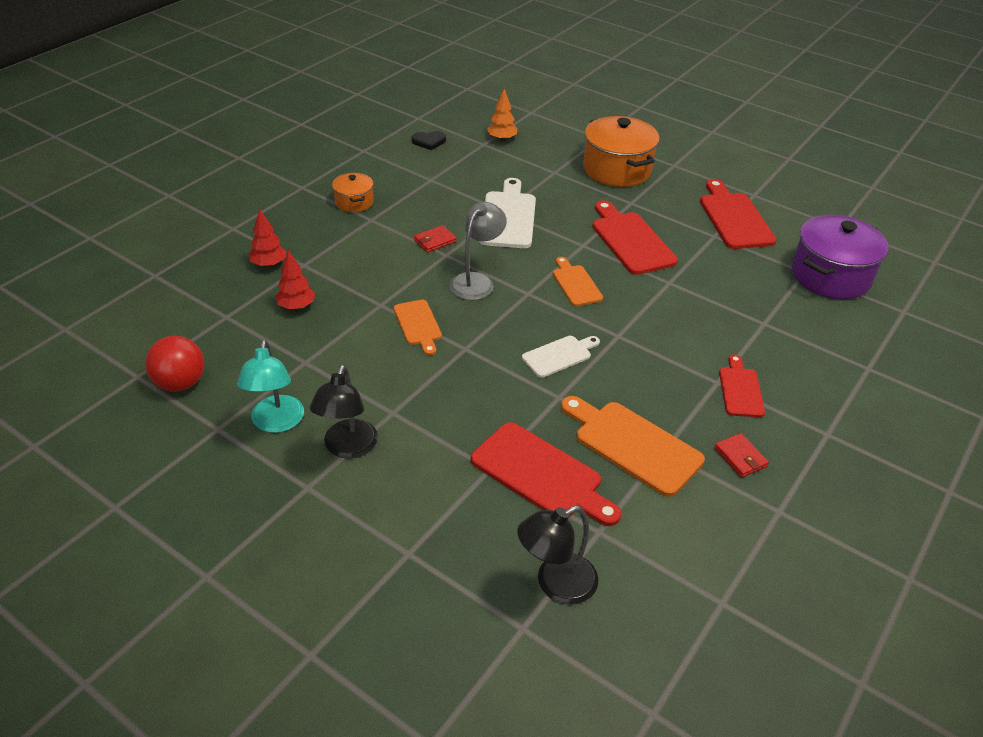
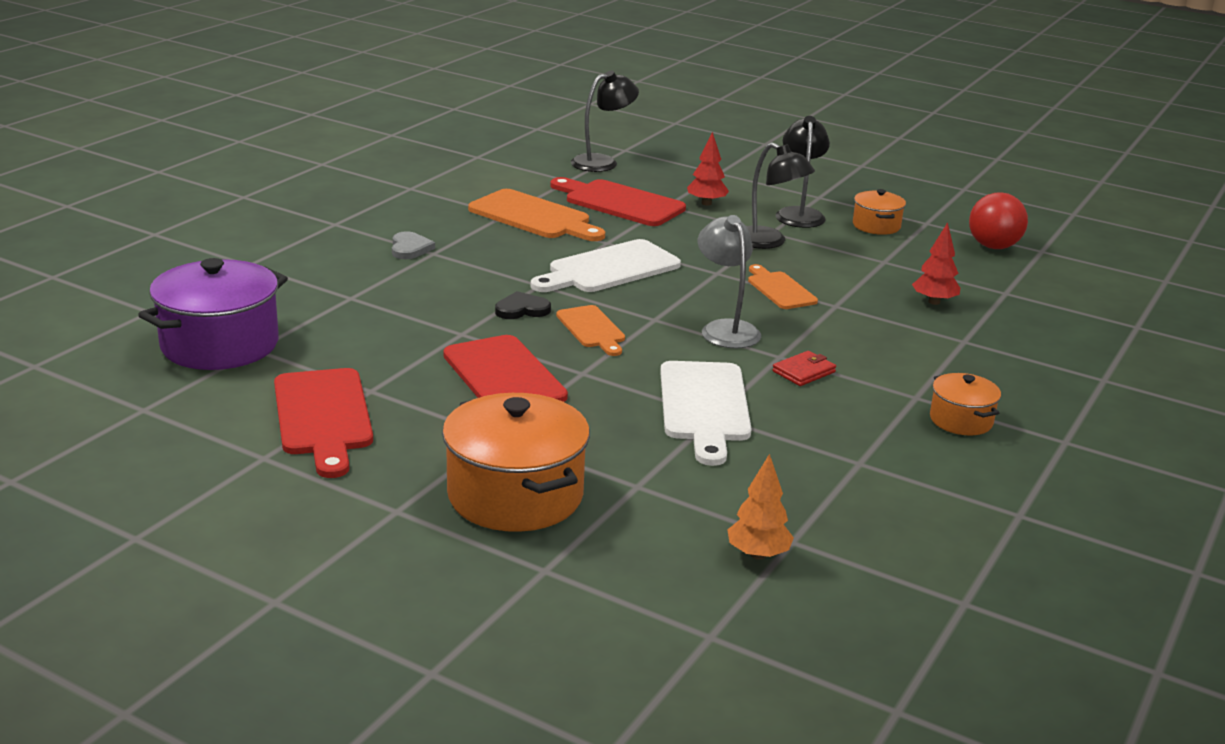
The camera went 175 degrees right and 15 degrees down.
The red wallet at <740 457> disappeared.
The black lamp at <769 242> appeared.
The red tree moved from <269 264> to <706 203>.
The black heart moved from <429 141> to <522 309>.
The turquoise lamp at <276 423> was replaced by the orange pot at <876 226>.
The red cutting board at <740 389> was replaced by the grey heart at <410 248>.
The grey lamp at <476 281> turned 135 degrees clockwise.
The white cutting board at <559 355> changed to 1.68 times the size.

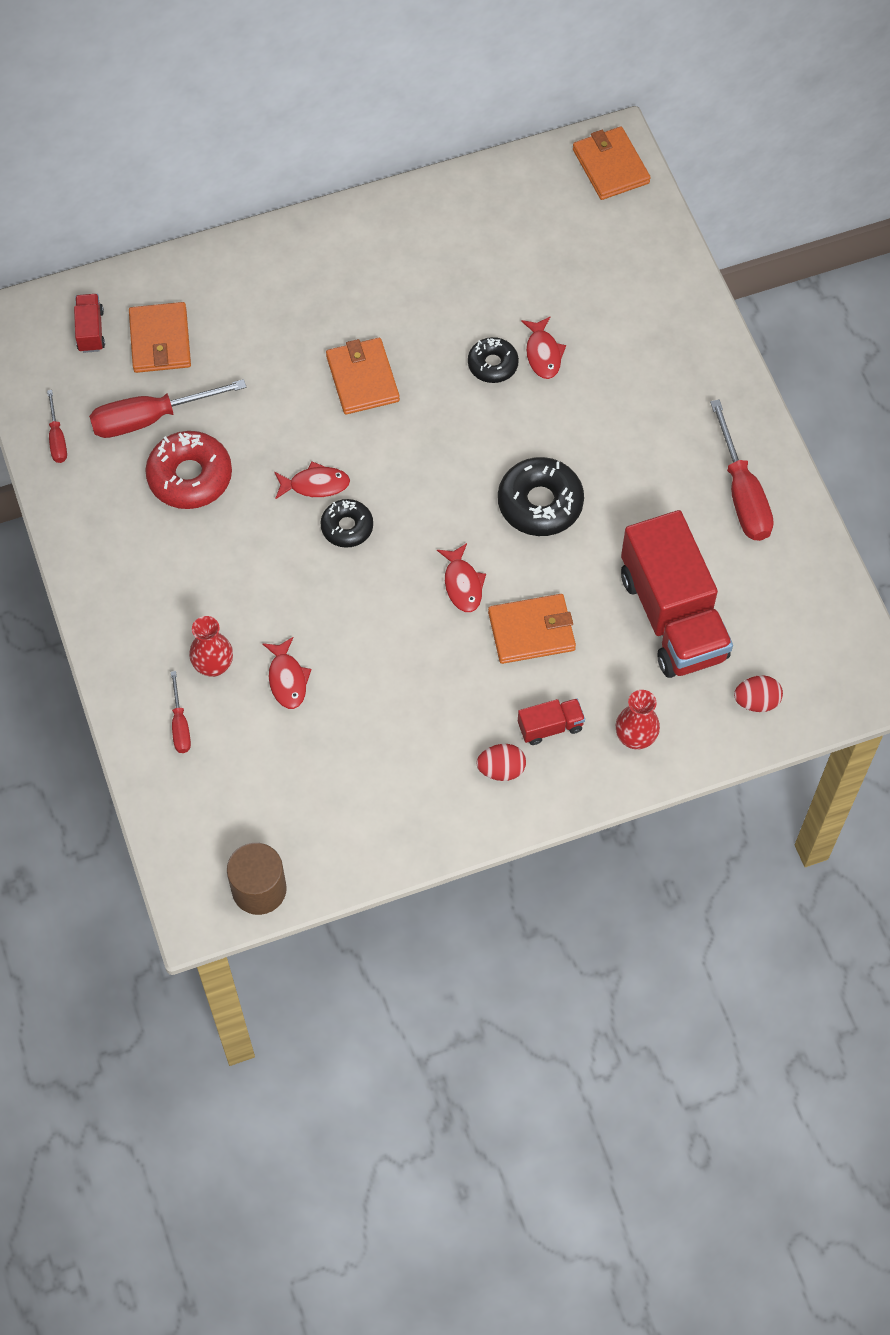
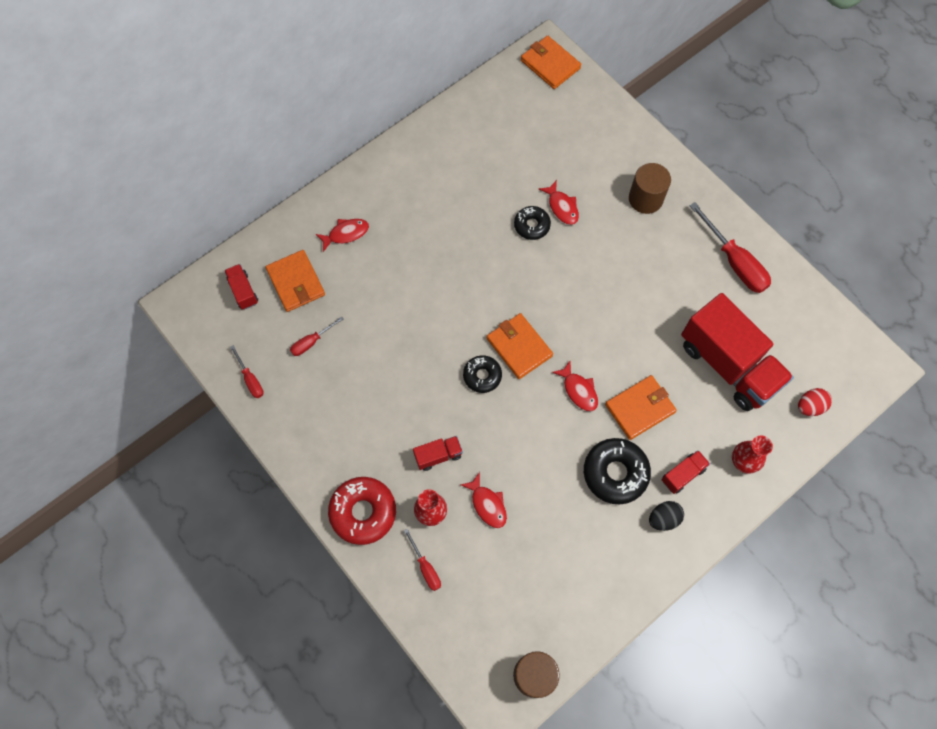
The camera went 20 degrees left and 5 degrees up.
The red truck at <438 455> appeared.
The brown cylinder at <645 199> appeared.
The red donut moved from <190 476> to <363 512>.
The red fish moved from <315 485> to <346 234>.
The orange wallet moved from <362 378> to <519 347>.
The black donut moved from <540 503> to <615 473>.
The red egg at <501 769> became the black egg at <663 518>.
The red screwdriver at <150 418> changed to 0.52 times the size.

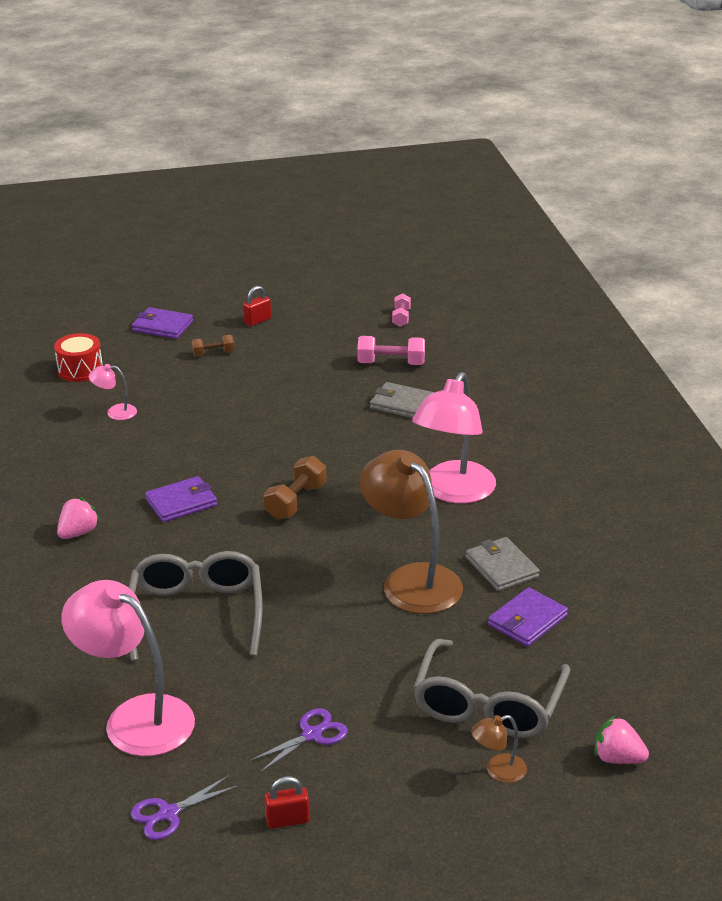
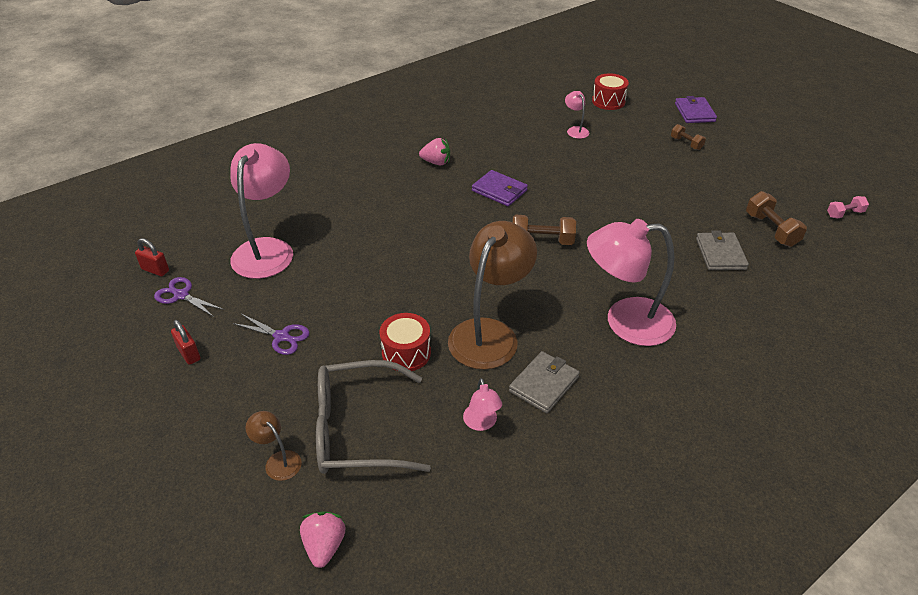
The camera went 65 degrees right and 10 degrees up.
The grey glasses at <196 614> disappeared.
The red drum at <406 353> appeared.
The red padlock moved from <257 321> to <155 270>.
The purple wallet at <527 620> was replaced by the pink lamp at <481 423>.
The pink dumbbell at <391 363> became the brown dumbbell at <771 230>.

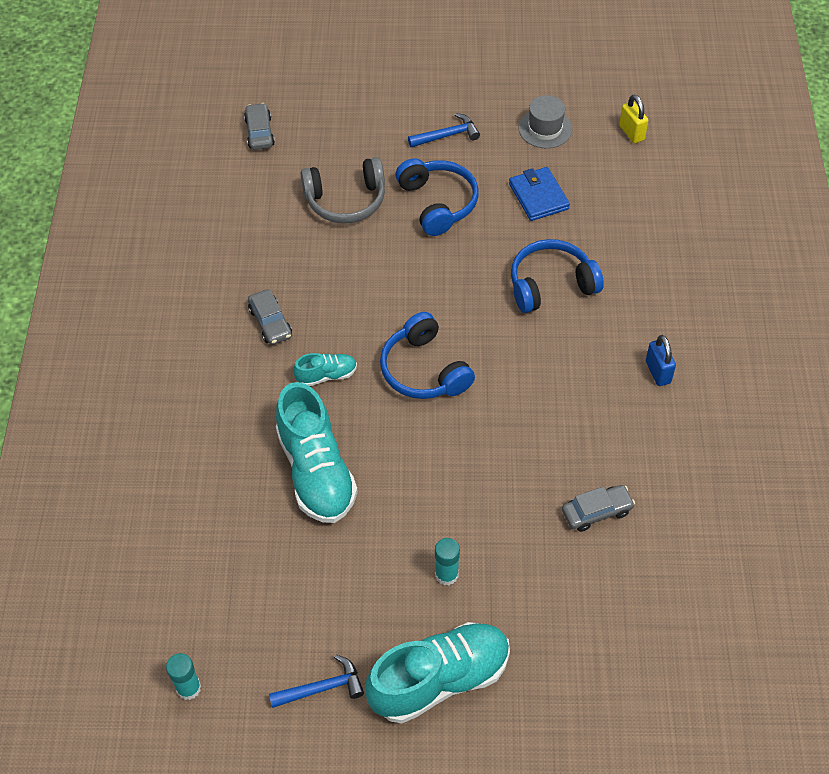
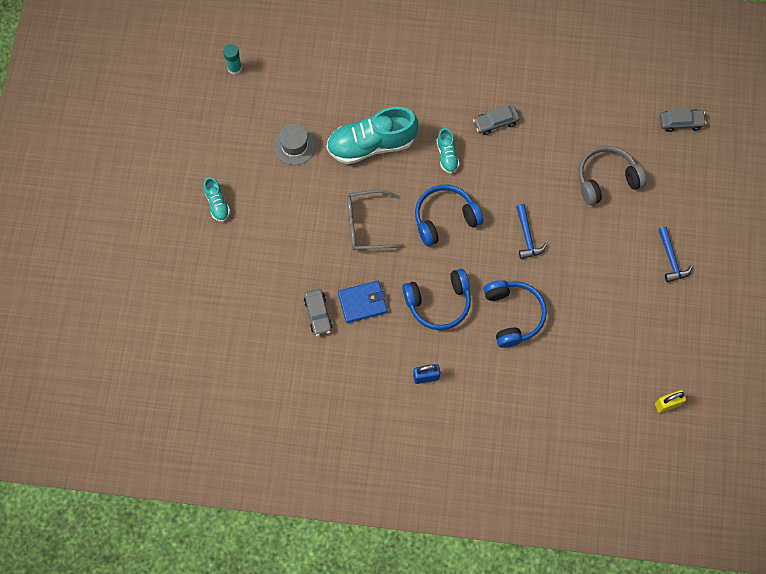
The camera went 95 degrees right and 15 degrees up.
The turquoise glue stick at <446 574> disappeared.
The grey glasses at <367 225> appeared.
The blue hammer moved from <322 688> to <527 236>.
The blue headphones moved from <438 203> to <438 303>.
The blue wallet moved from <538 196> to <362 303>.
The grey hat moved from <545 129> to <294 146>.
The grey headphones at <346 200> turned 75 degrees clockwise.
The turquoise shoe at <439 680> changed to 0.48 times the size.

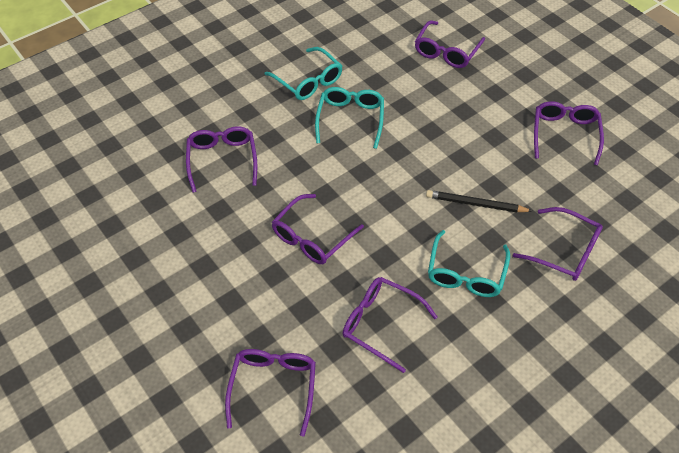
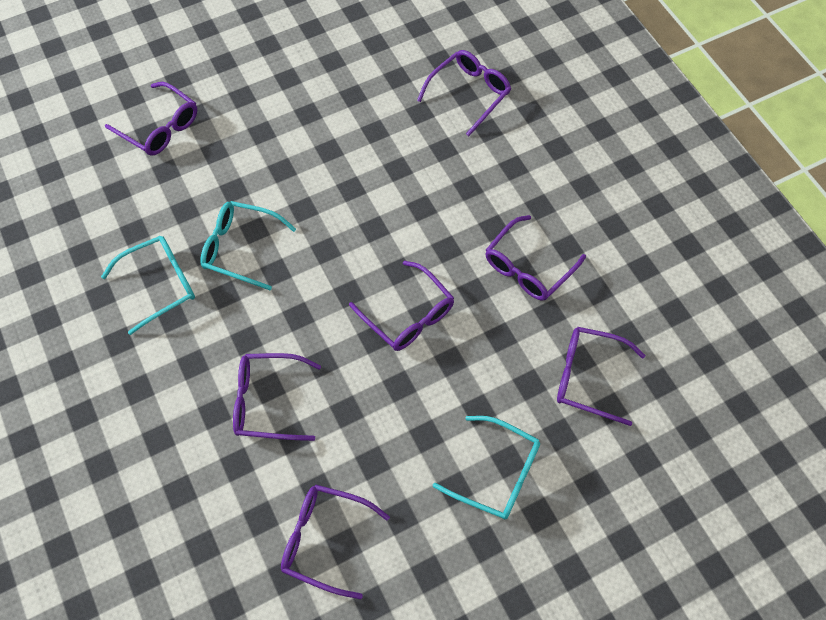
The camera went 80 degrees left and 10 degrees up.
The black pencil at <476 204> disappeared.
The turquoise glasses moved from <466 273> to <496 473>.
The purple glasses moved from <564 135> to <326 540>.

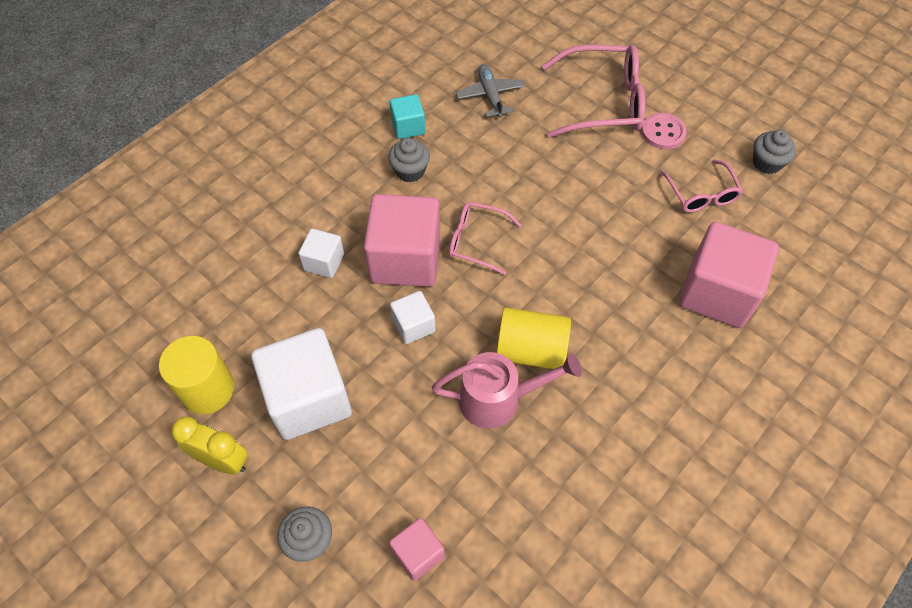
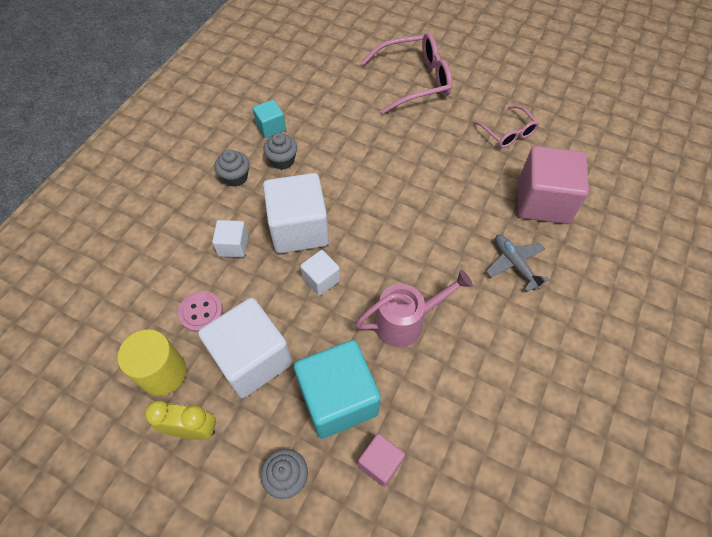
The camera went 15 degrees left and 0 degrees up.
The pink glasses at <476 241> disappeared.
The yellow cylinder at <530 350> disappeared.
The turquoise cube at <338 399> appeared.
The grey plane moved from <490 95> to <514 264>.
The pink button moved from <663 132> to <201 312>.
The grey cupcake moved from <766 163> to <235 177>.
The pink cube at <405 259> became the white cube at <299 229>.

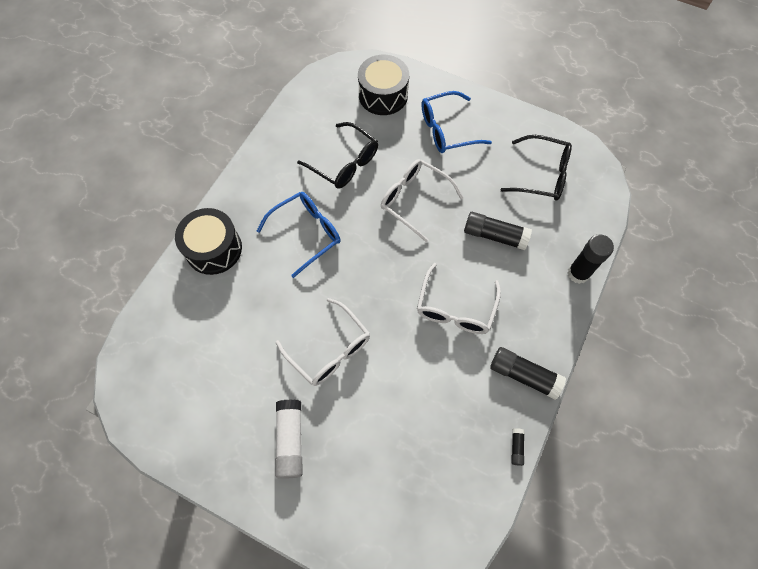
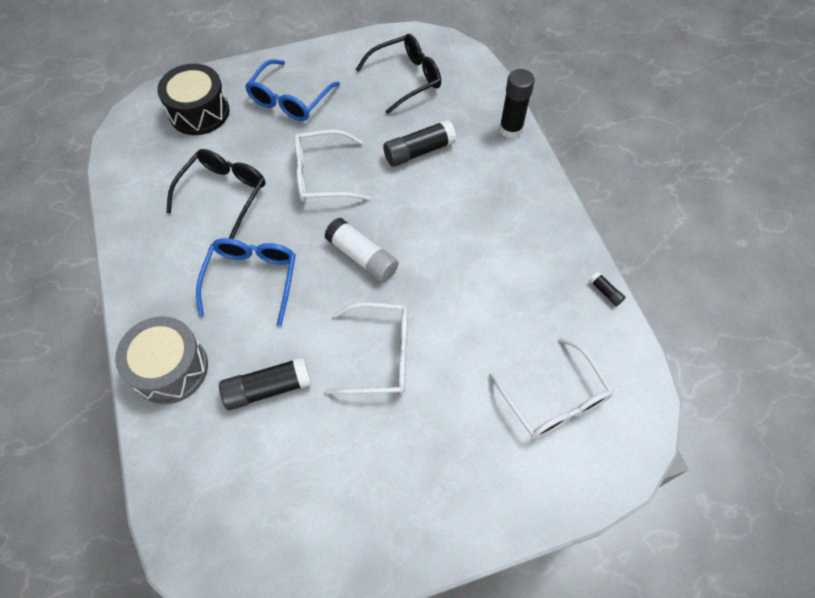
The camera went 45 degrees left and 5 degrees down.
The white glue stick moved from <290 440> to <362 257>.
The white glasses moved from <455 308> to <554 400>.
The black glue stick moved from <523 375> to <268 388>.
The black drum at <214 249> became the grey drum at <170 368>.
The black glasses at <344 163> turned 60 degrees counterclockwise.

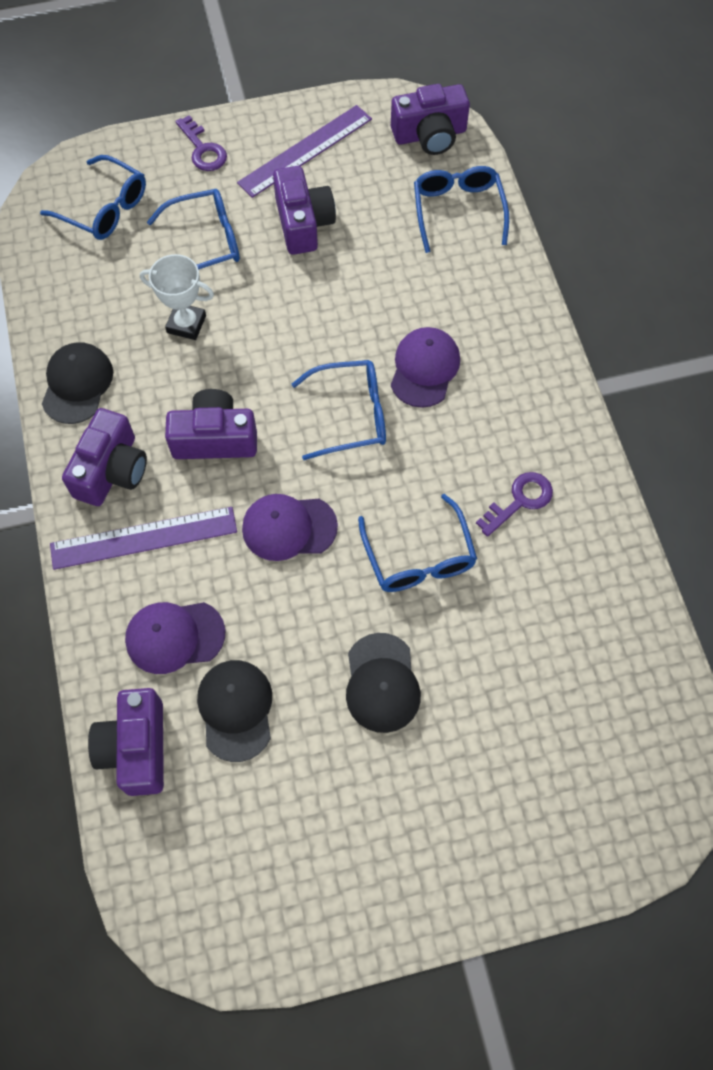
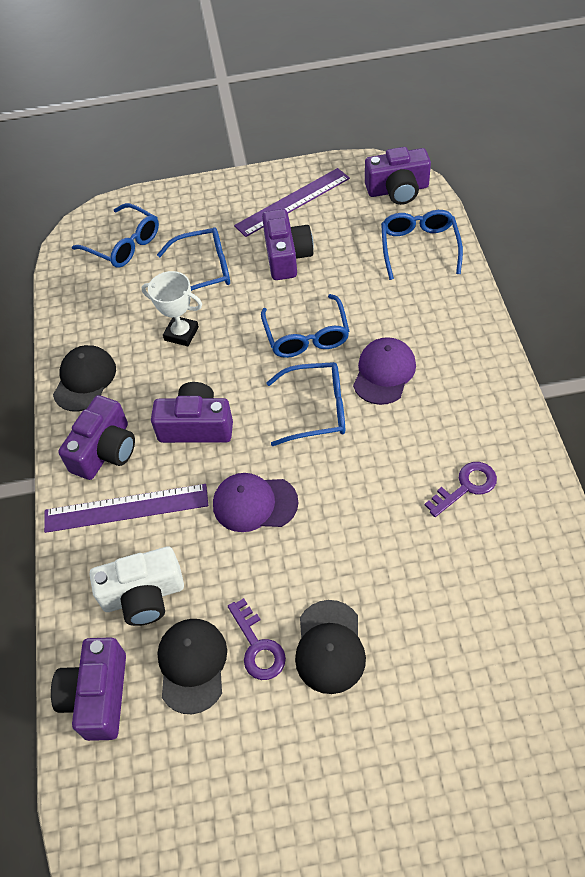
The camera went 10 degrees right and 10 degrees down.
The purple key moved from <203 149> to <258 646>.
The blue glasses moved from <419 557> to <306 336>.
The purple cap at <174 636> was replaced by the white camera at <143 595>.

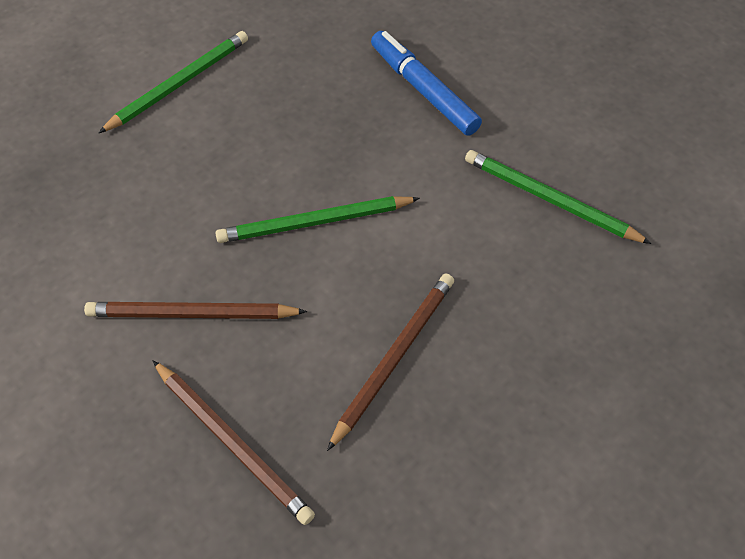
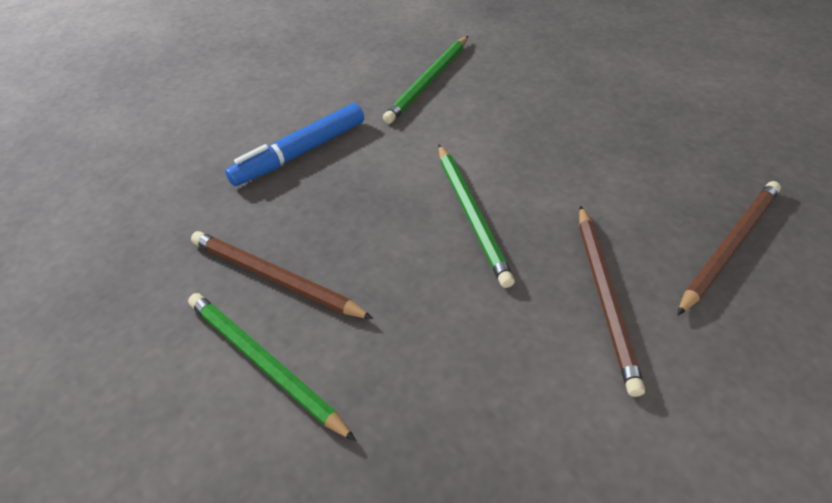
The camera went 90 degrees left and 10 degrees down.
The brown pencil moved from <394 358> to <275 278>.

